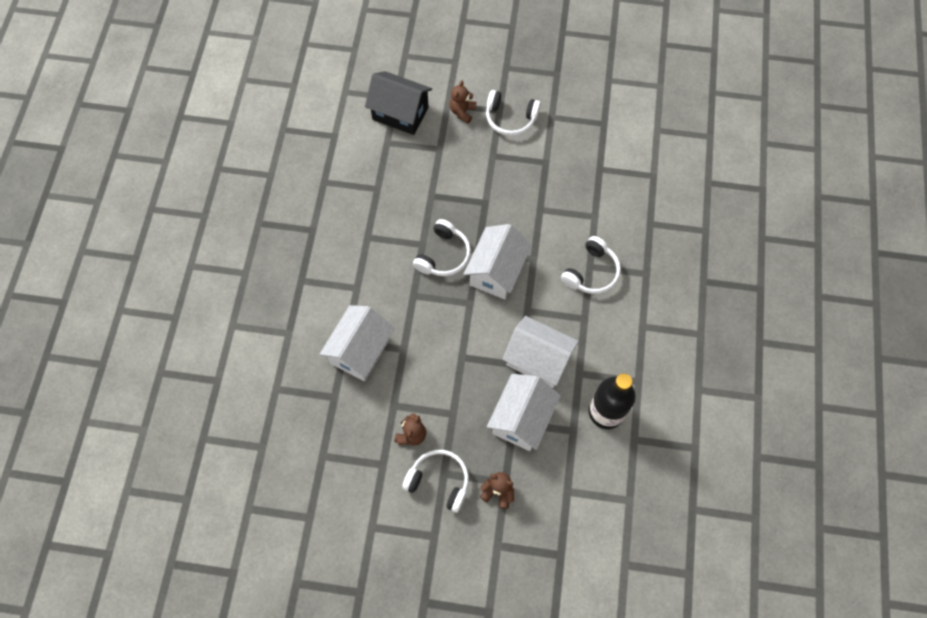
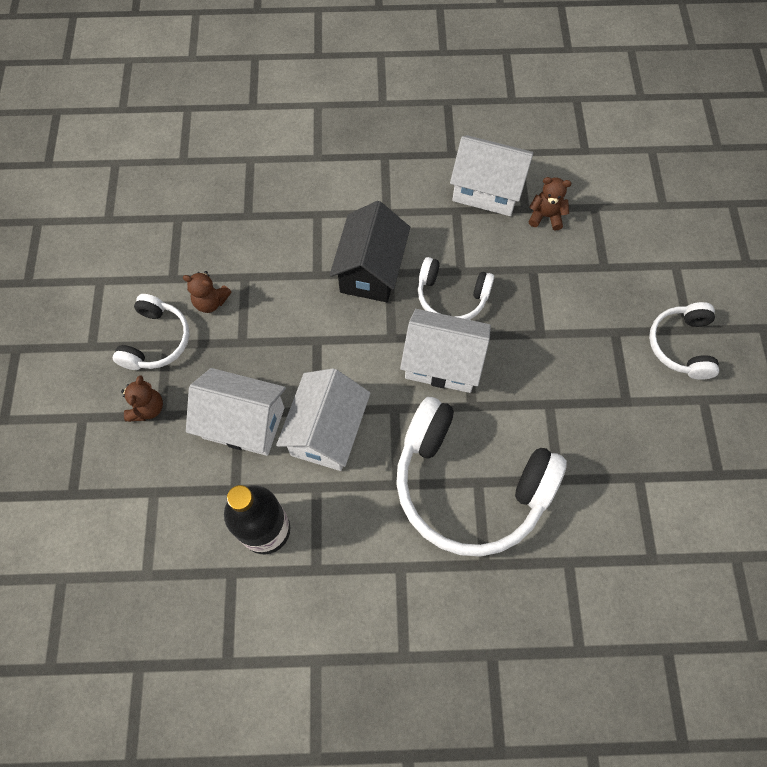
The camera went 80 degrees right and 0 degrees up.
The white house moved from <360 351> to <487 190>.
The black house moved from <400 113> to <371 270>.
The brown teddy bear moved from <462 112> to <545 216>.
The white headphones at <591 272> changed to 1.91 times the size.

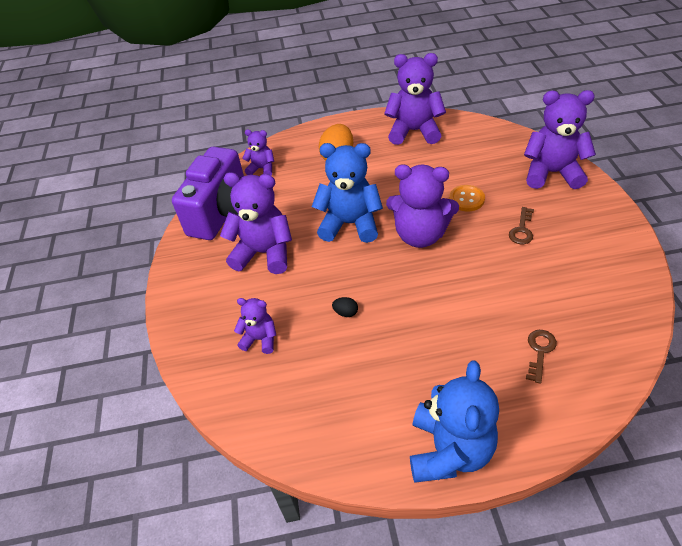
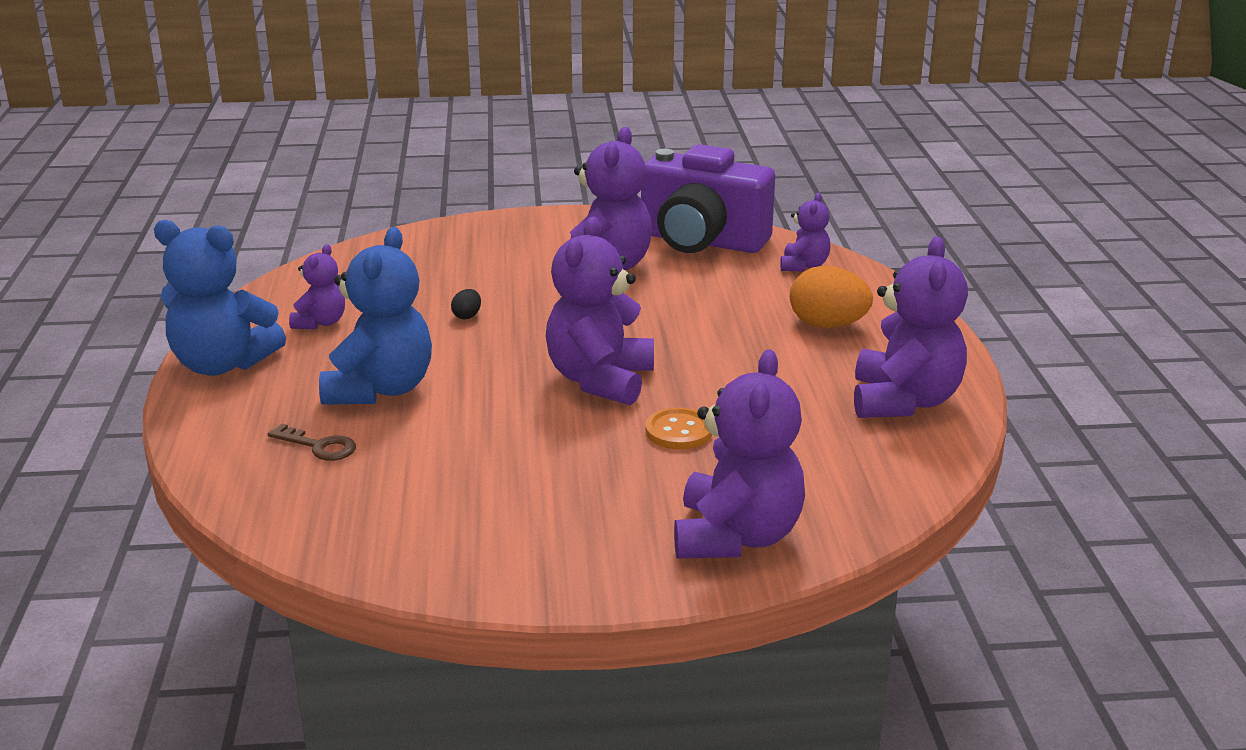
The camera went 90 degrees right and 20 degrees down.
The brown key at <522 230> disappeared.
The purple teddy bear moved from <260 339> to <320 323>.
The blue teddy bear moved from <350 224> to <380 389>.

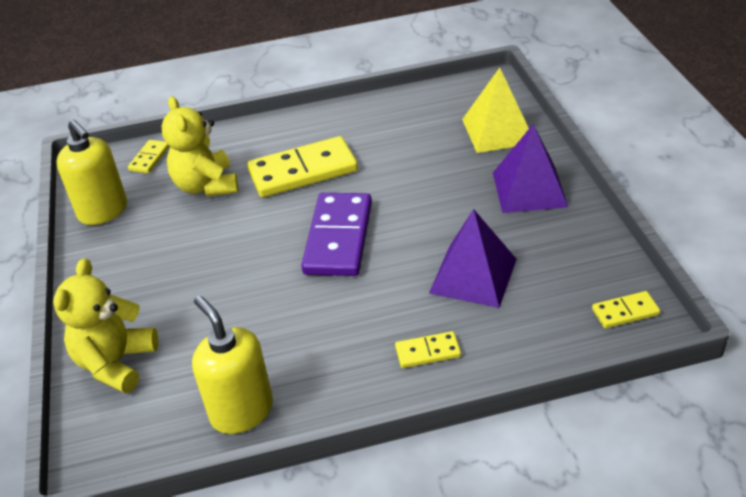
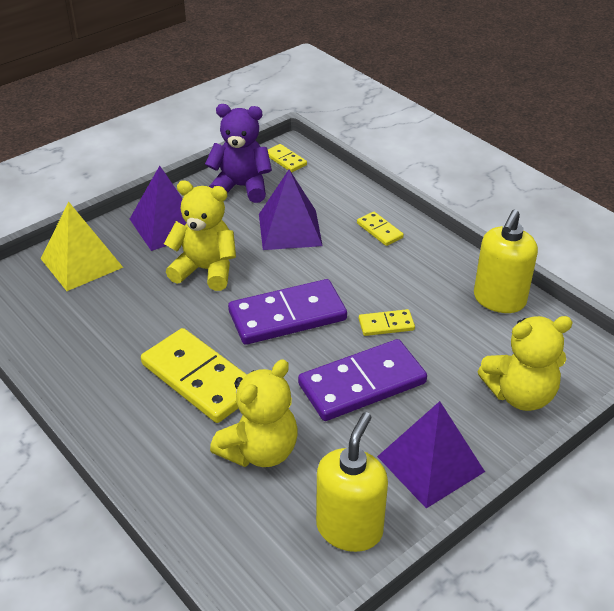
The camera went 120 degrees left and 0 degrees up.
The yellow teddy bear at <205 270> appeared.
The purple teddy bear at <241 187> appeared.
The purple domino at <362 383> appeared.
The purple pyramid at <430 463> appeared.
The yellow domino moved from <149 158> to <386 325>.

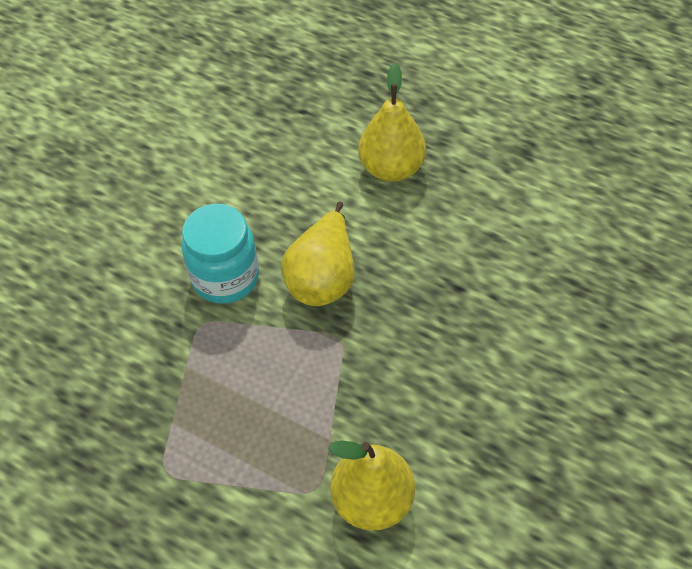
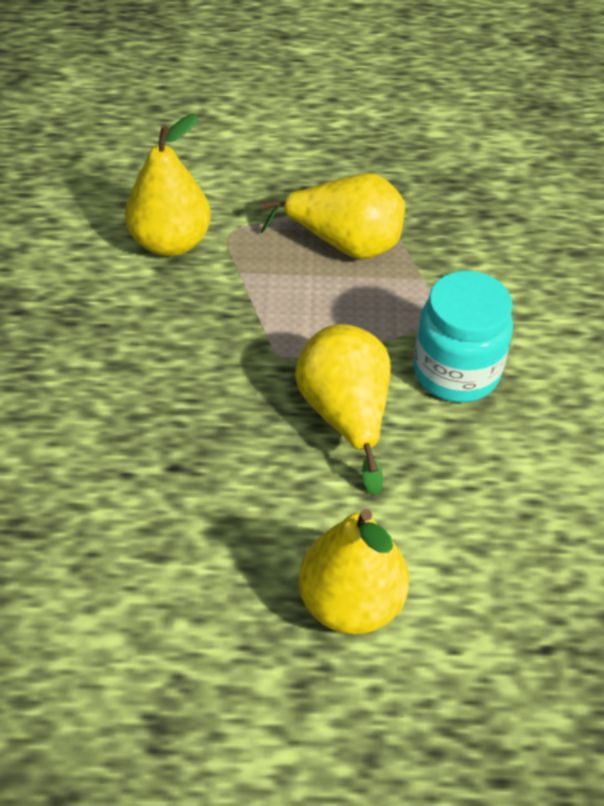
The camera went 150 degrees right and 5 degrees down.
The yellow pear at <345 244> appeared.

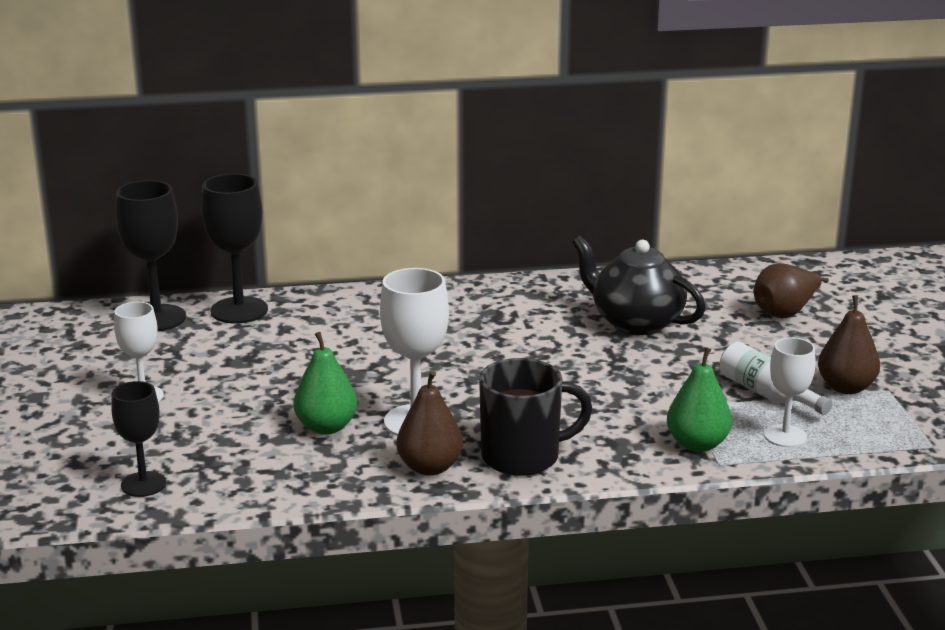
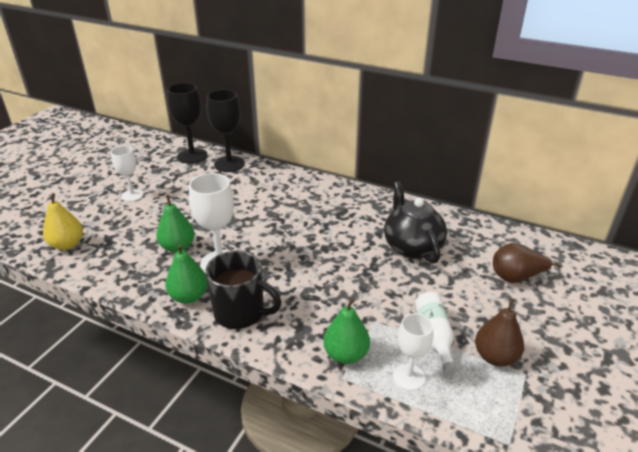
The camera went 35 degrees right and 10 degrees up.
The black goblet at <143 484> was replaced by the yellow pear at <67 244>.
The brown pear at <429 467> became the green pear at <189 296>.

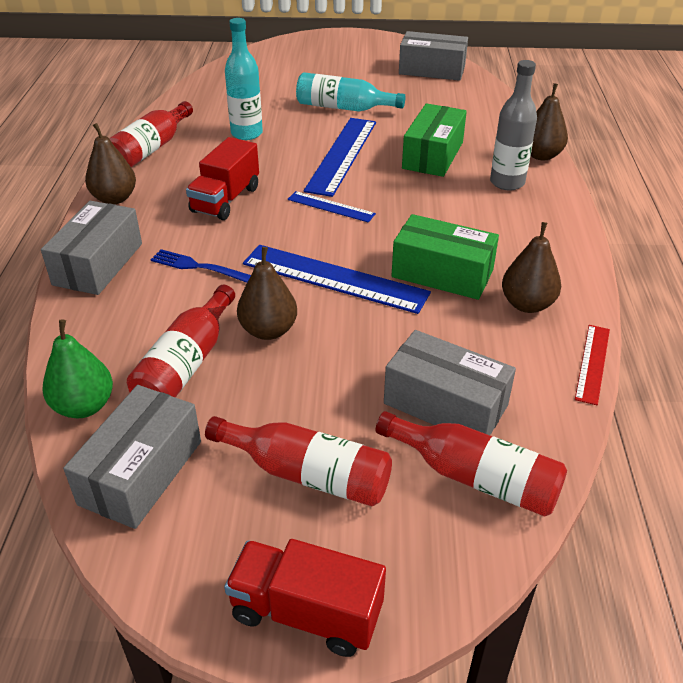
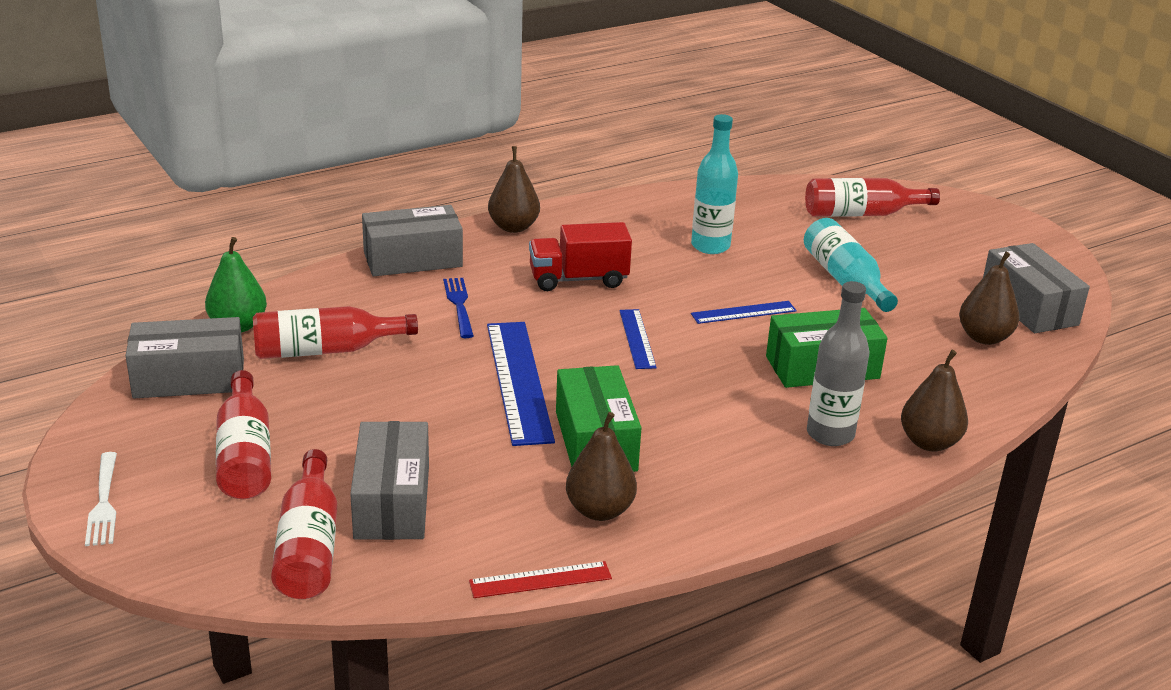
The camera went 55 degrees right and 10 degrees down.
The red bottle moved from <151 149> to <862 214>.
The brown pear moved from <268 330> to <984 338>.
The red truck at <306 612> was replaced by the white fork at <103 503>.
The blue ruler at <342 155> changed to 0.54 times the size.

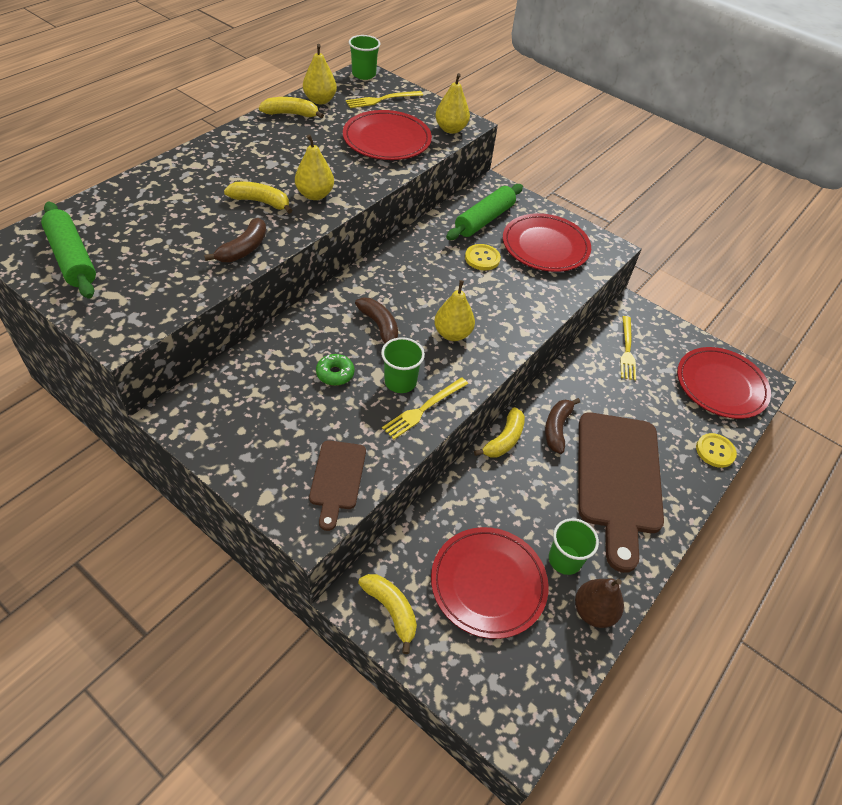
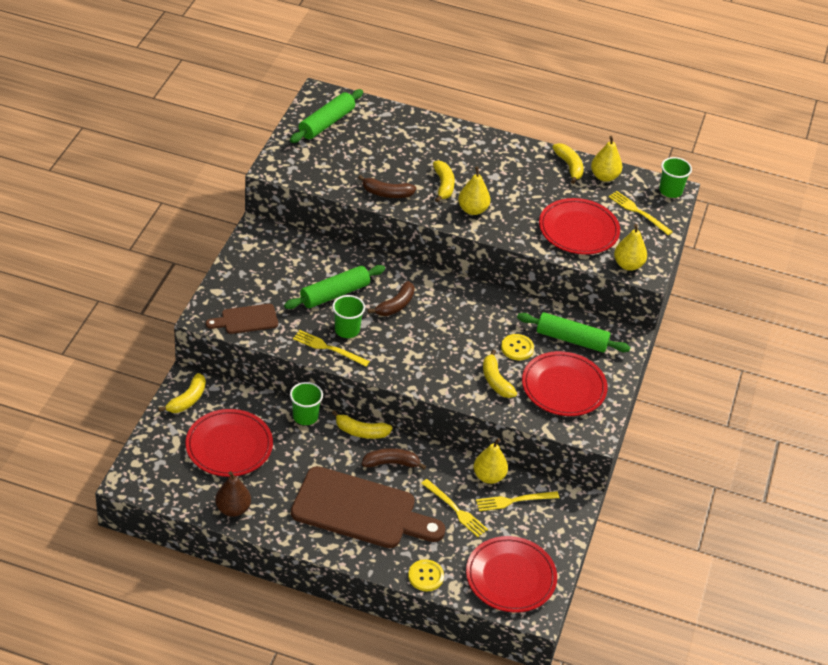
The camera went 70 degrees right and 5 degrees down.
The yellow fork at <455 510> appeared.
The yellow banana at <495 381> appeared.
The yellow pear moved from <452 334> to <489 476>.
The green cup moved from <564 559> to <305 416>.
The green donut at <335 374> was replaced by the green rolling pin at <335 294>.
The brown cutting board at <618 478> turned 150 degrees counterclockwise.

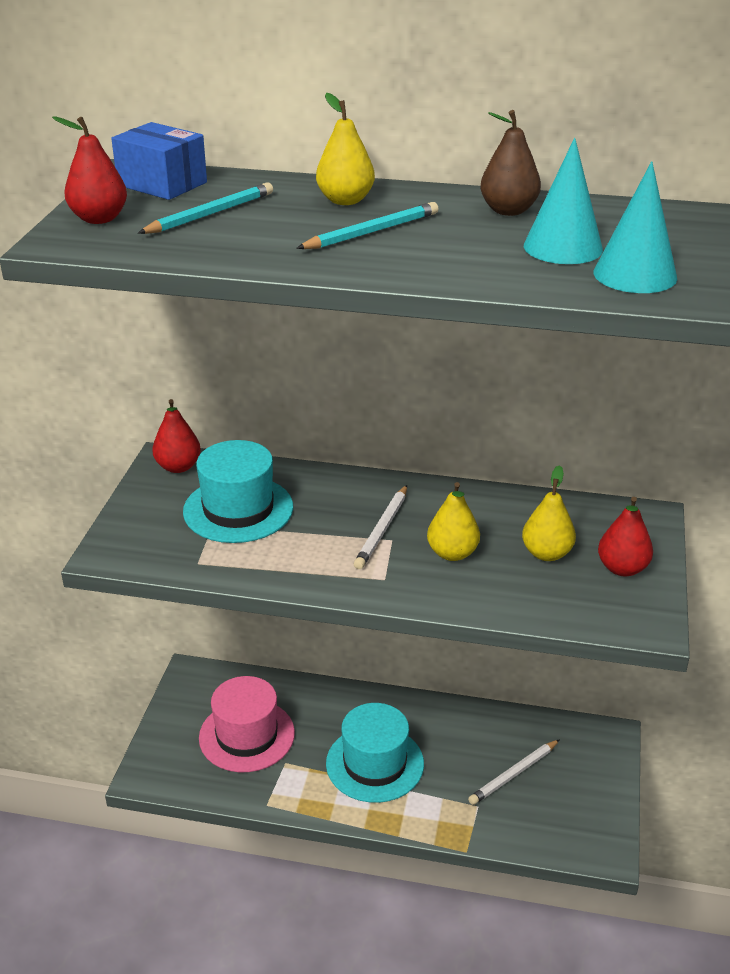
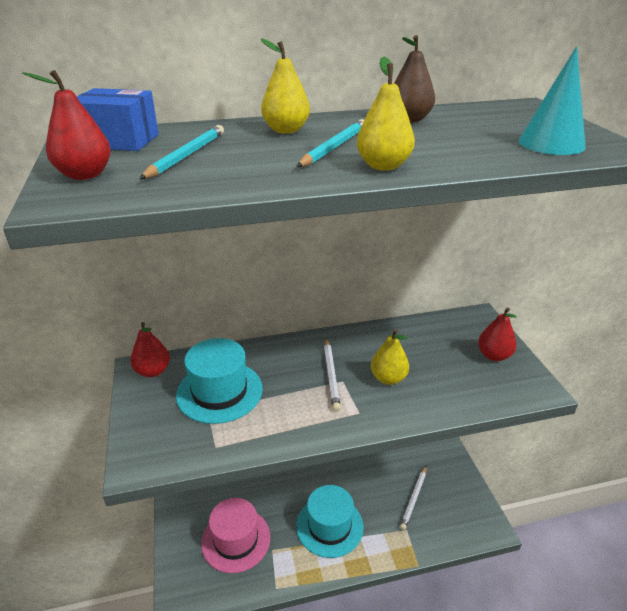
The camera went 25 degrees left and 0 degrees up.
The turquoise cone at <563 247> disappeared.
The yellow pear moved from <546 553> to <383 166>.

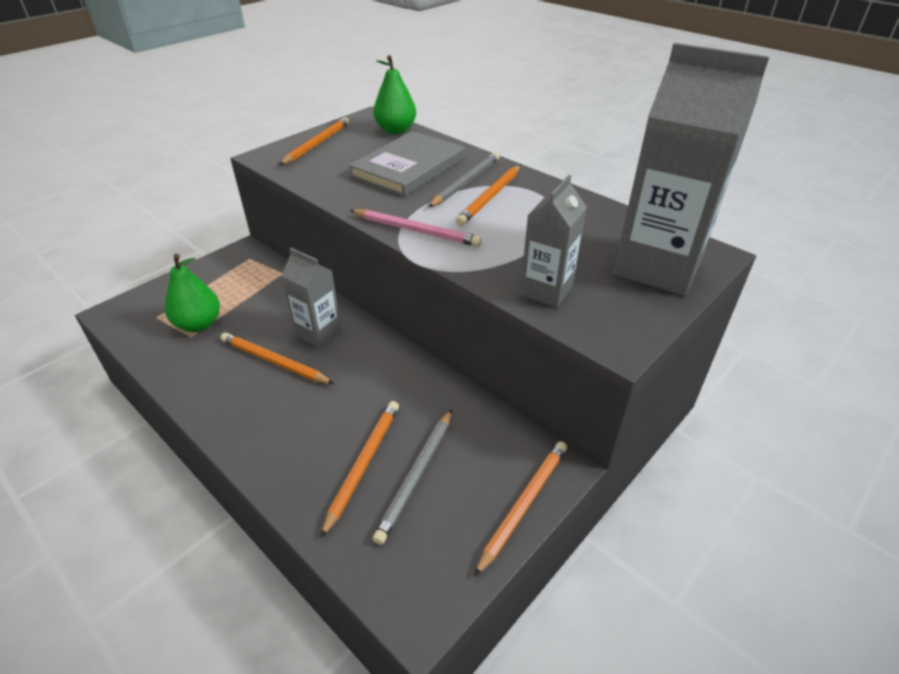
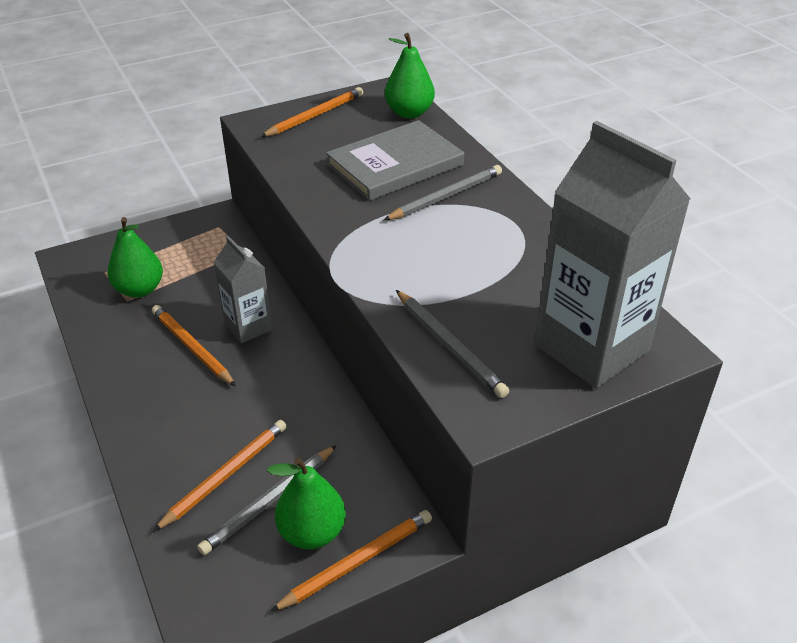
The camera went 20 degrees right and 0 degrees up.
The pink pencil at <415 231> disappeared.
The orange pencil at <490 197> disappeared.
The green pear at <312 532> appeared.
The grey carton at <546 290> was replaced by the grey pencil at <449 345>.

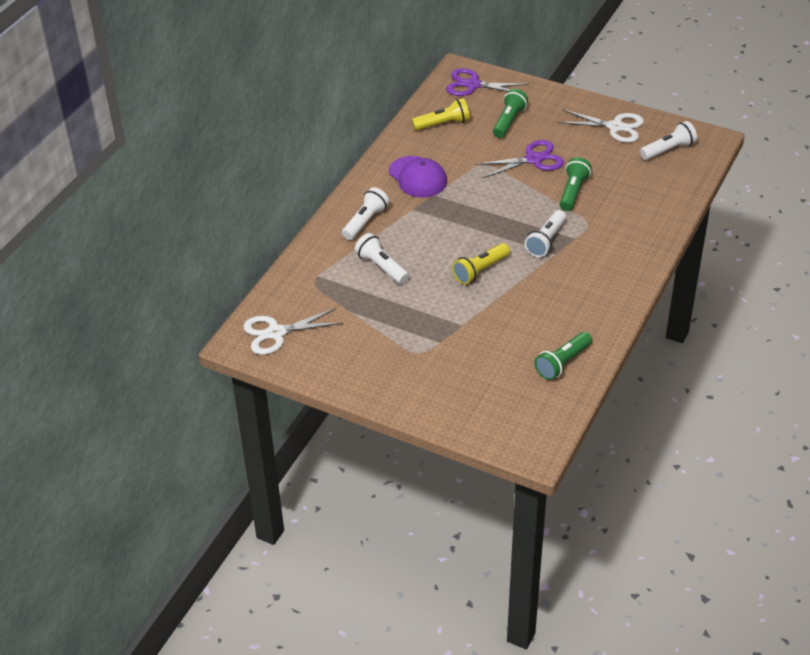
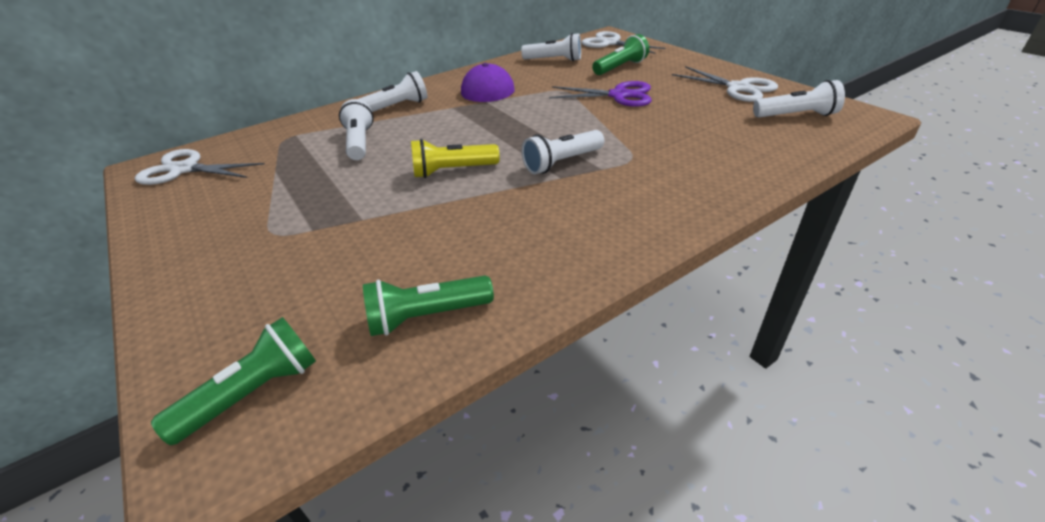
The camera went 30 degrees right and 5 degrees down.
The green flashlight moved from <573 192> to <254 393>.
The yellow flashlight at <443 124> became the white flashlight at <554 60>.
The purple scissors at <473 85> became the white scissors at <610 43>.

